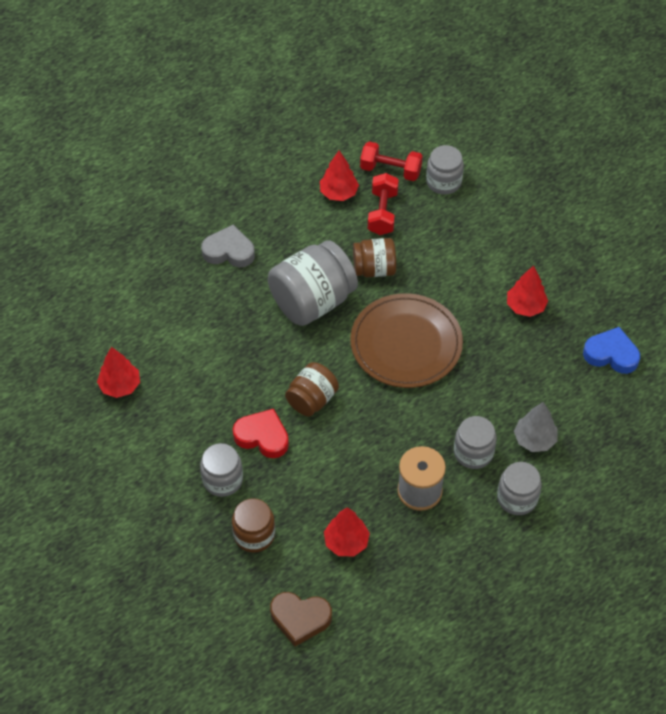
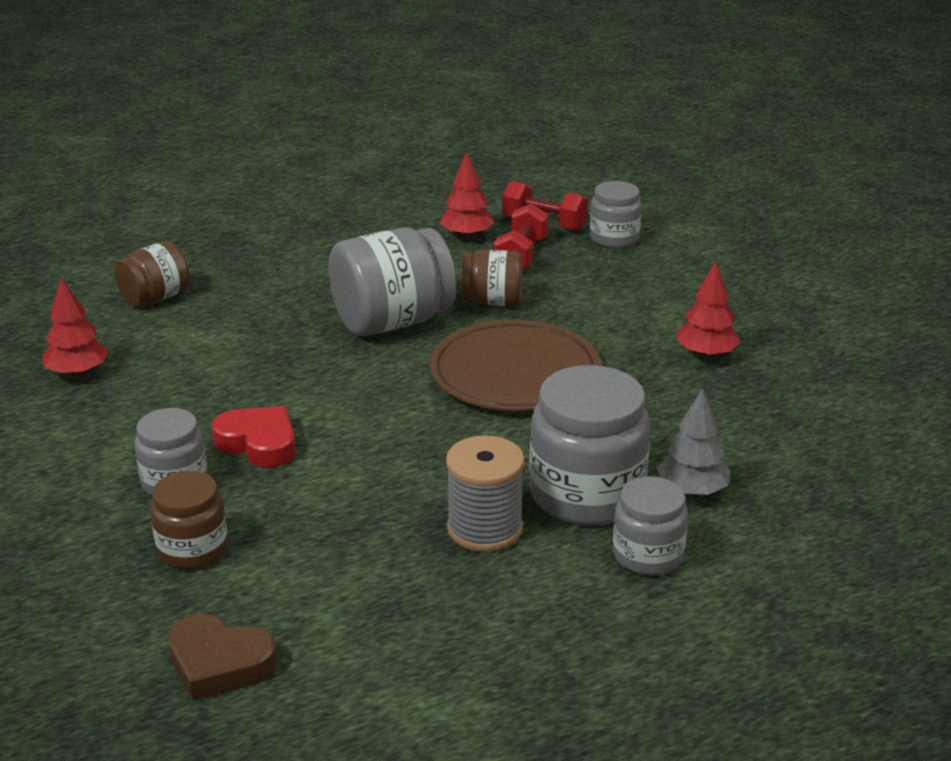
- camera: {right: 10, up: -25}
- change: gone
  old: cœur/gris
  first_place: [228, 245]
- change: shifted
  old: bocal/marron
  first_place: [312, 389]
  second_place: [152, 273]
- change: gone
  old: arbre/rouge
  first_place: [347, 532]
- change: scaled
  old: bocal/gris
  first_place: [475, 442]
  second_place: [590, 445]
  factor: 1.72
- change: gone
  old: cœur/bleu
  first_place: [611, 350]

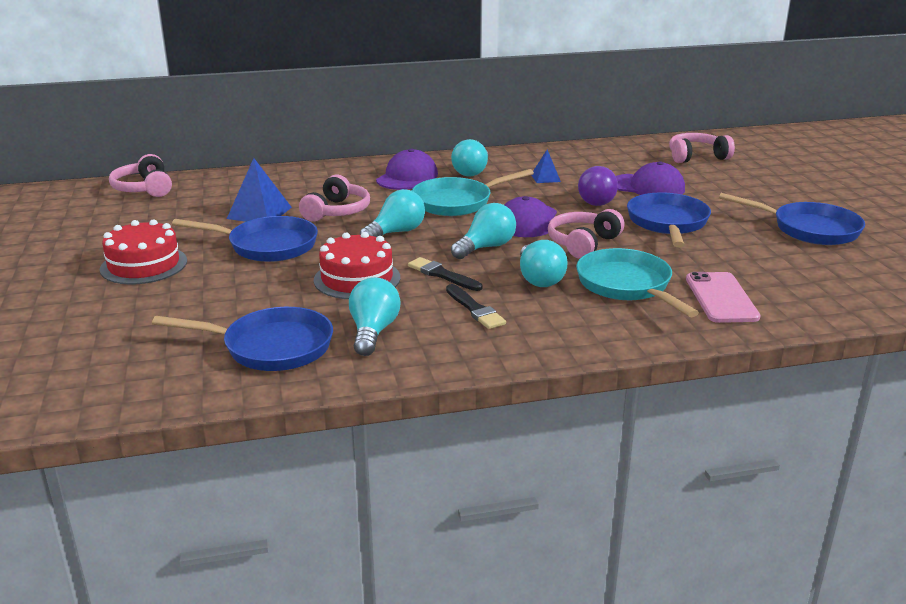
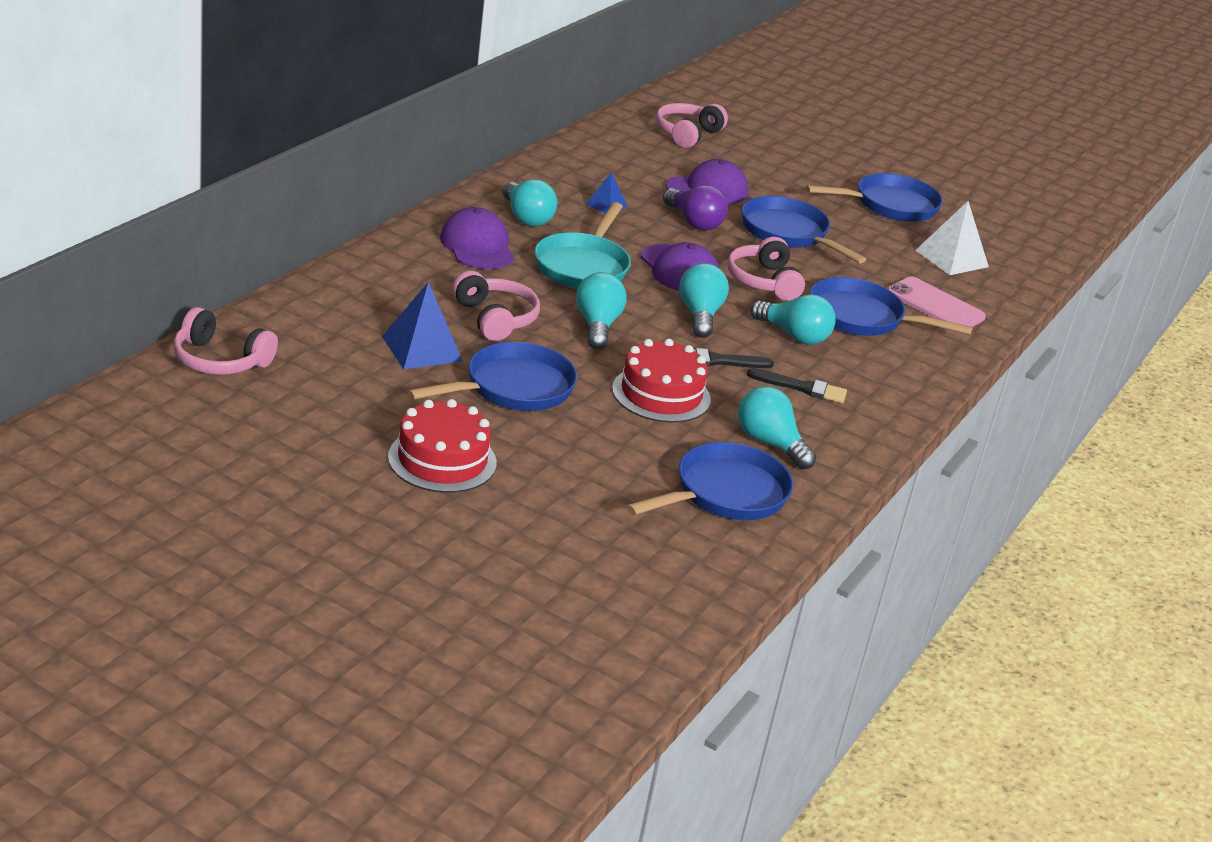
- camera: {right: -50, up: 5}
- change: repainted
  old: poêle/turquoise
  new: poêle/bleu
  first_place: [637, 282]
  second_place: [891, 306]
- change: new
  new: pyramide/blanc
  second_place: [952, 238]

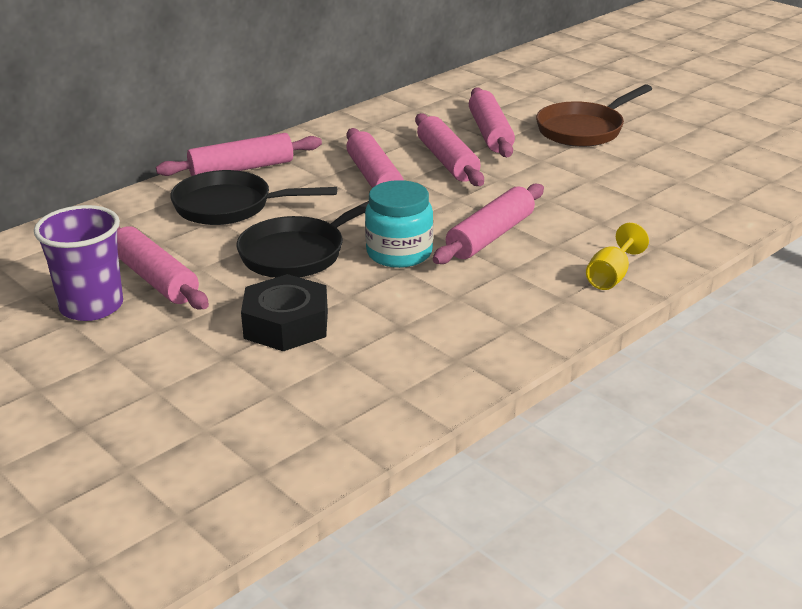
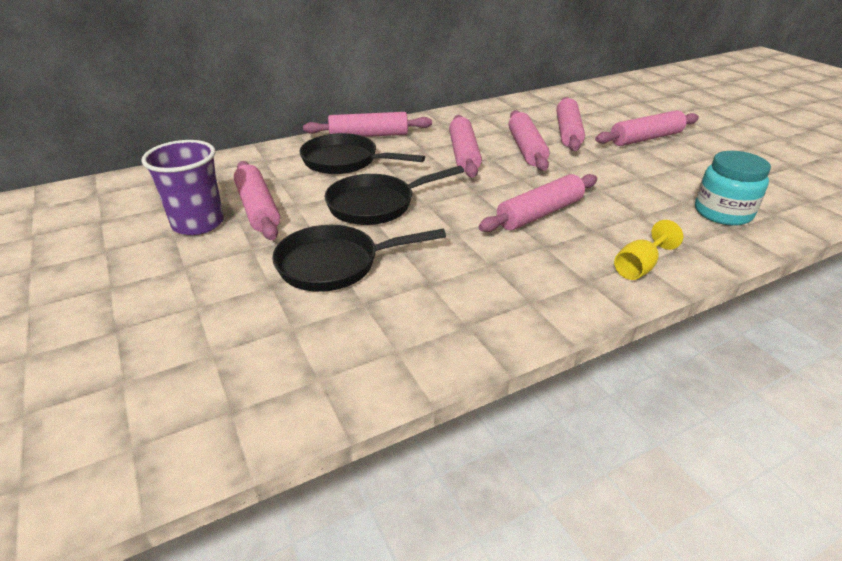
- camera: {right: 15, up: 5}
- change: swapped
  old: écrou/noir
  new: poêle/noir
  first_place: [284, 312]
  second_place: [359, 258]
- change: shifted
  old: bocal/turquoise
  first_place: [399, 224]
  second_place: [733, 188]
- change: swapped
  old: poêle/marron
  new: rouleau à pâtisserie/rose
  first_place: [594, 115]
  second_place: [647, 128]

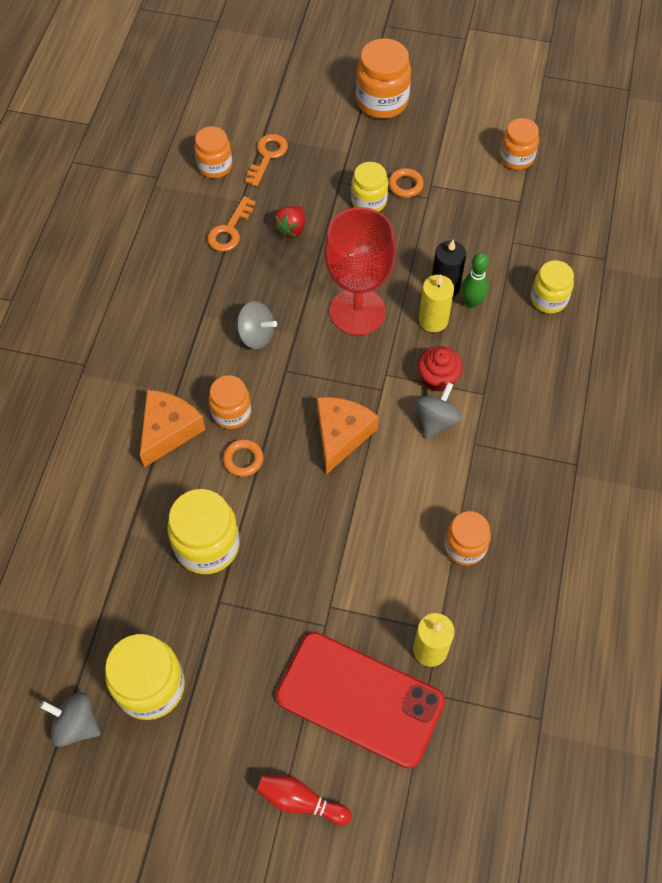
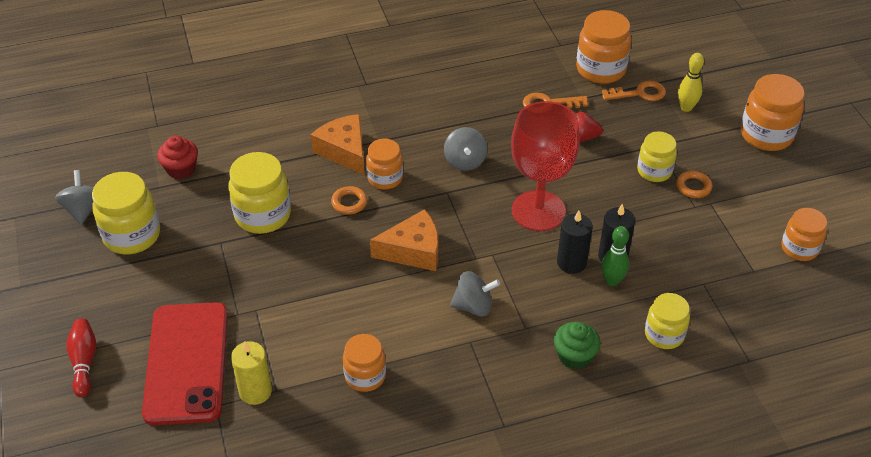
- camera: {right: 60, up: -15}
- change: rotated
  old: fromage/orange
  first_place: [173, 428]
  second_place: [337, 144]
  degrees: -120
- change: scaled
  old: bocal/orange
  first_place: [213, 152]
  second_place: [603, 47]
  factor: 1.55
- change: shifted
  old: muffin/rouge
  first_place: [440, 369]
  second_place: [177, 157]
- change: repainted
  old: bougie/jaune
  new: bougie/noir
  first_place: [436, 303]
  second_place: [575, 242]
- change: new
  new: muffin/vert
  second_place: [577, 345]
- change: new
  new: quille/jaune
  second_place: [691, 82]

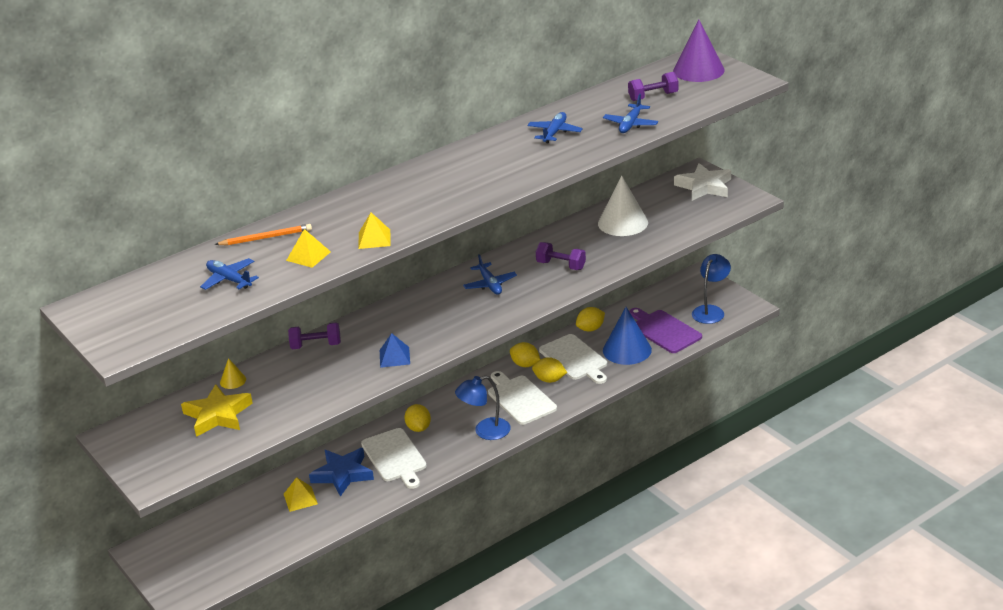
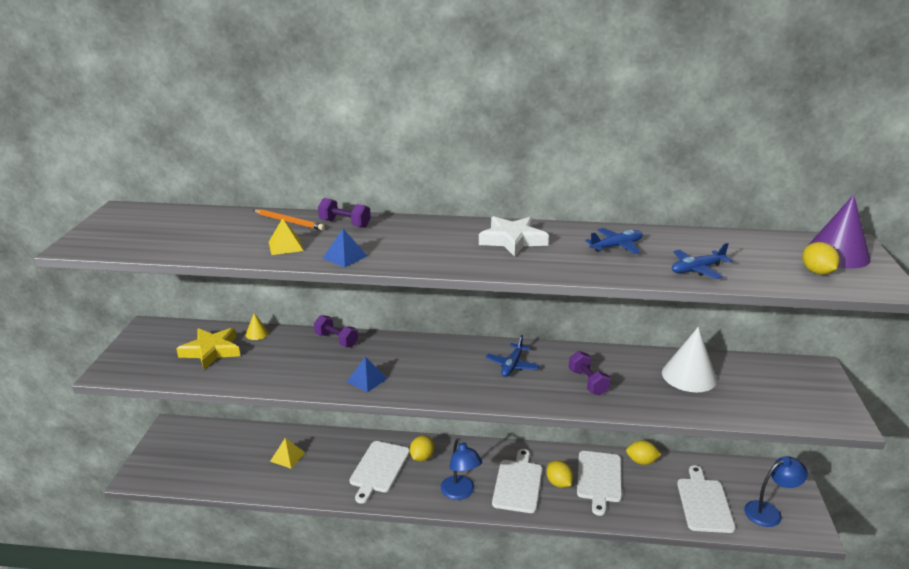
- camera: {right: 40, up: -5}
- change: gone
  old: avion/bleu
  first_place: [229, 274]
- change: gone
  old: étoile/bleu
  first_place: [341, 472]
- change: repainted
  old: pyramide/jaune
  new: pyramide/bleu
  first_place: [374, 230]
  second_place: [345, 248]
- change: rotated
  old: lampe/bleu
  first_place: [482, 407]
  second_place: [461, 469]
  degrees: -135
- change: shifted
  old: citron/jaune
  first_place: [525, 354]
  second_place: [821, 258]
- change: gone
  old: cône/bleu
  first_place: [627, 336]
- change: shifted
  old: haltère/violet
  first_place: [653, 86]
  second_place: [344, 213]
- change: repainted
  old: planche à découper/violet
  new: planche à découper/blanc
  first_place: [665, 330]
  second_place: [706, 499]
- change: shifted
  old: étoile/blanc
  first_place: [702, 182]
  second_place: [514, 236]

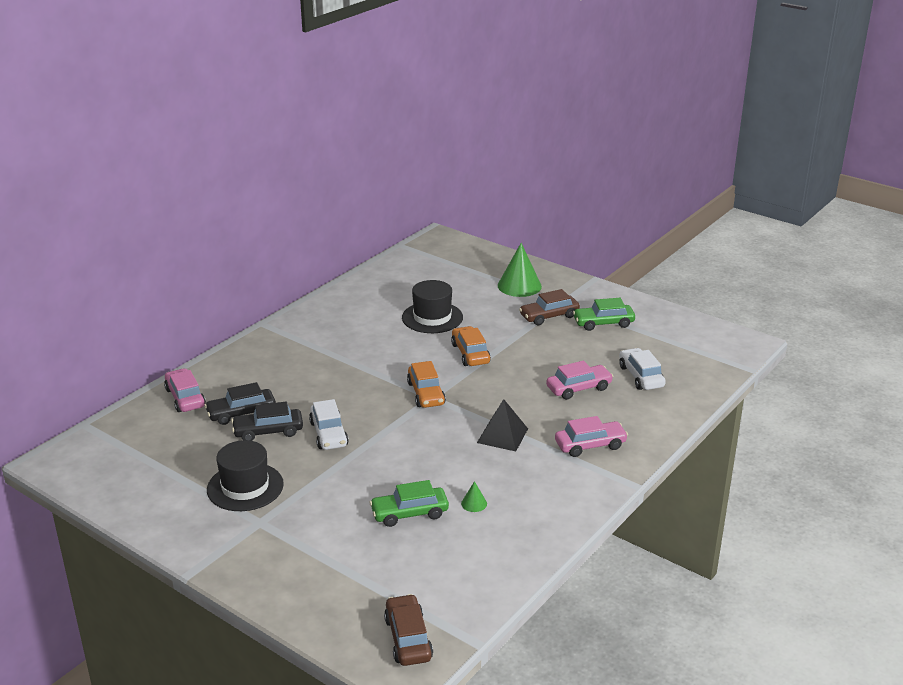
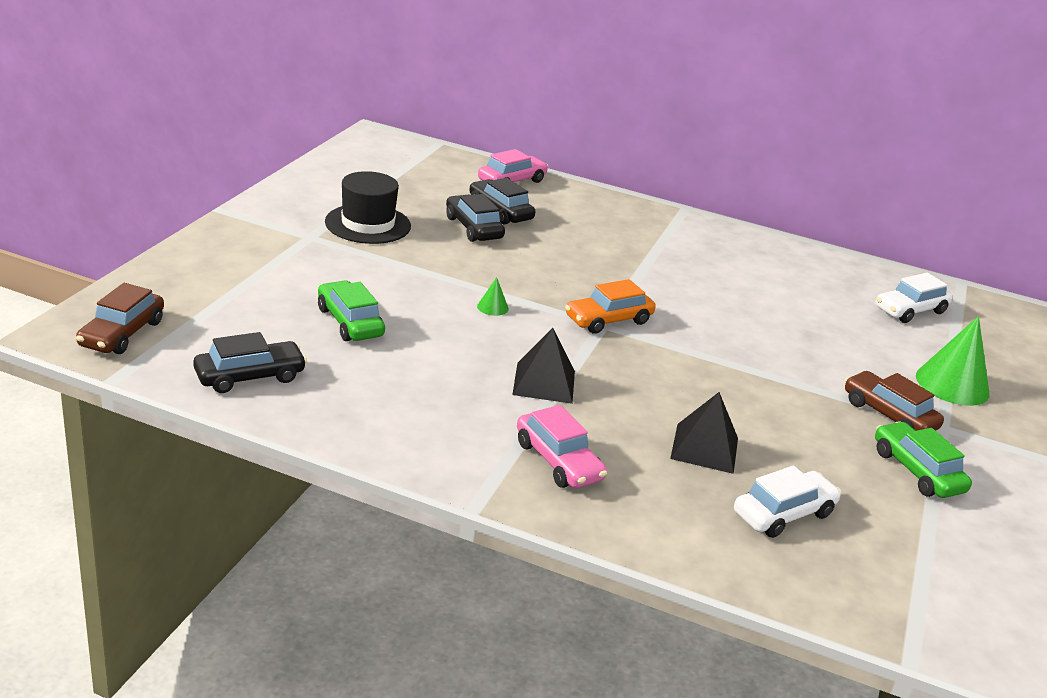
- camera: {right: 70, up: 0}
- change: shifted
  old: voiture/blanc
  first_place: [329, 424]
  second_place: [914, 298]
- change: rotated
  old: voiture/marron
  first_place: [408, 630]
  second_place: [120, 318]
  degrees: 135
- change: gone
  old: chapeau/noir
  first_place: [432, 306]
- change: gone
  old: voiture/orange
  first_place: [471, 346]
- change: shifted
  old: cône/vert
  first_place: [474, 496]
  second_place: [493, 296]
- change: swapped
  old: voiture/rose
  new: pyramide/noir
  first_place: [579, 380]
  second_place: [704, 433]
- change: new
  new: voiture/noir
  second_place: [250, 362]

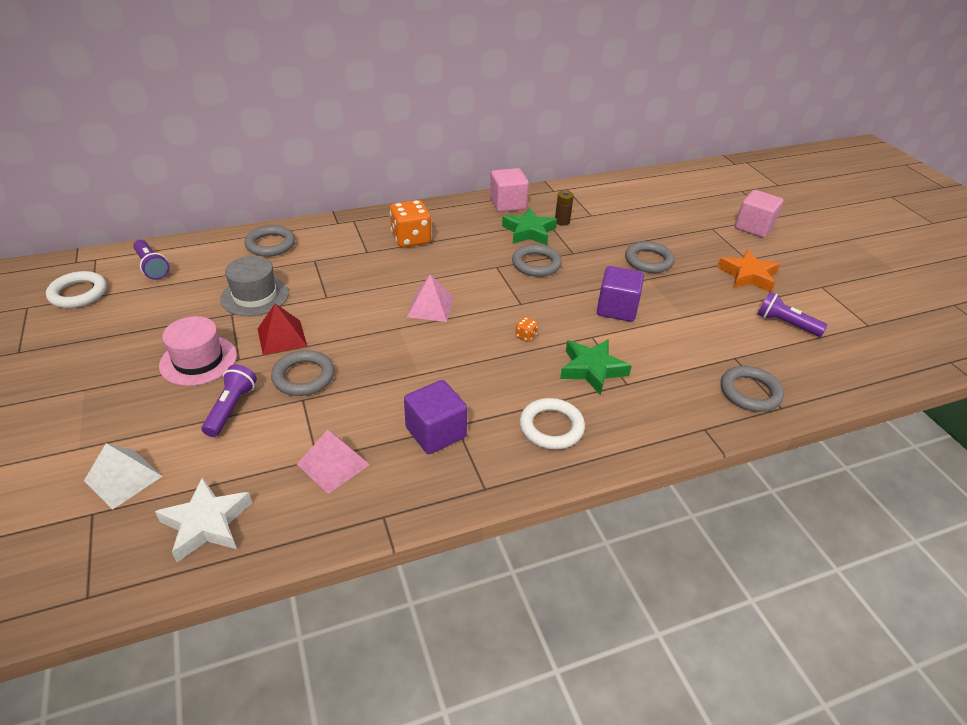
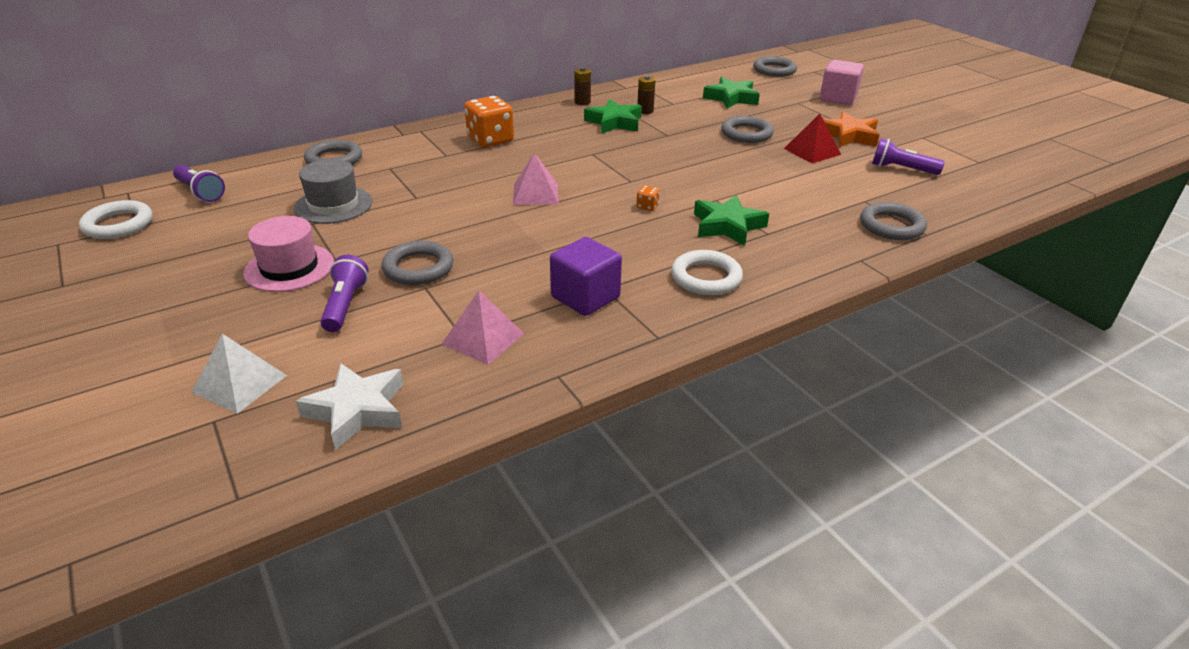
- camera: {right: -10, up: -5}
- change: shifted
  old: pyramide/rouge
  first_place: [282, 329]
  second_place: [812, 138]
- change: swapped
  old: cube/rose
  new: pile/marron
  first_place: [509, 190]
  second_place: [582, 86]
- change: shifted
  old: anneau/gris
  first_place: [537, 260]
  second_place: [775, 66]
- change: gone
  old: cube/violet
  first_place: [620, 294]
- change: new
  new: étoile/vert
  second_place: [731, 93]

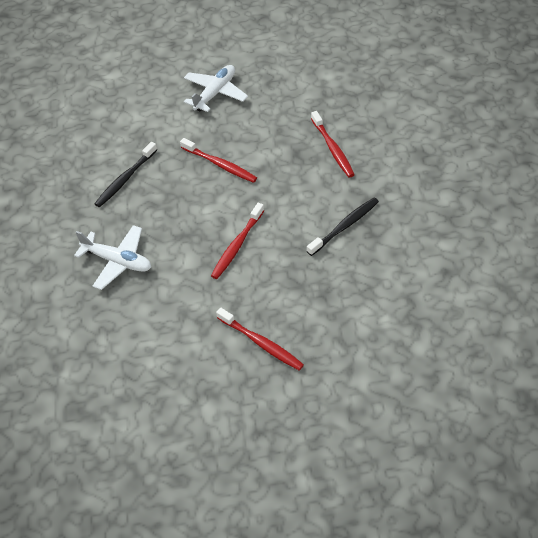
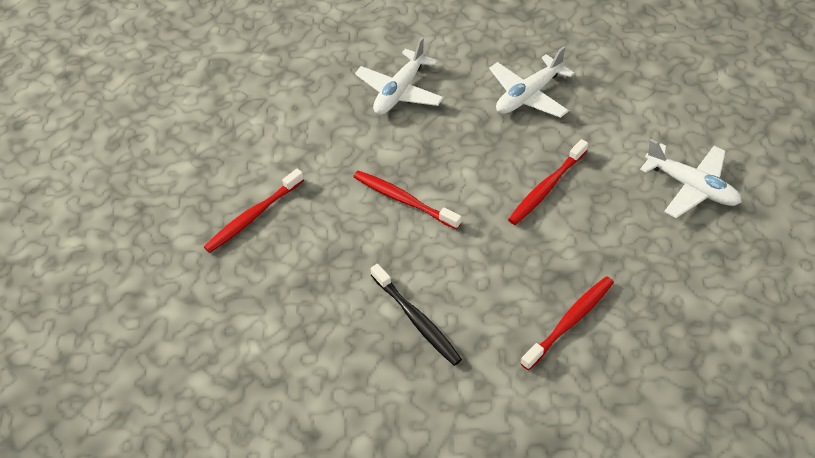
- camera: {right: 95, up: 0}
- change: swapped
  old: brosse à dents/noir
  new: avion/blanc
  first_place: [125, 174]
  second_place: [531, 82]
- change: rotated
  old: brosse à dents/rouge
  first_place: [333, 144]
  second_place: [567, 323]
  degrees: 150

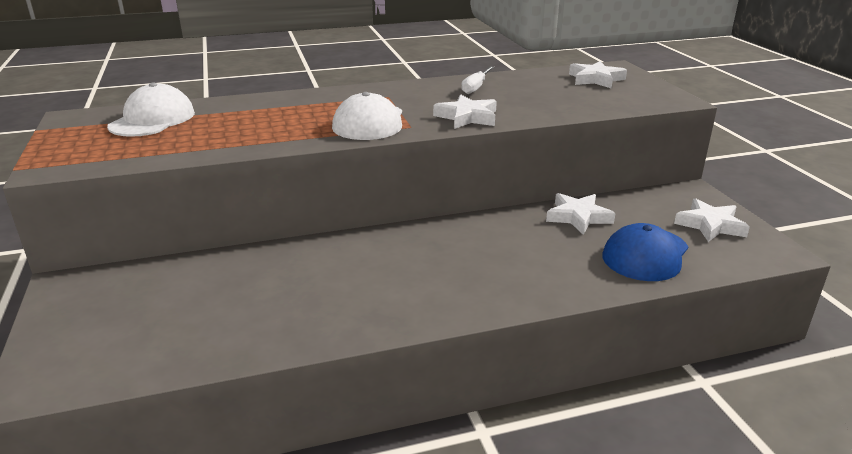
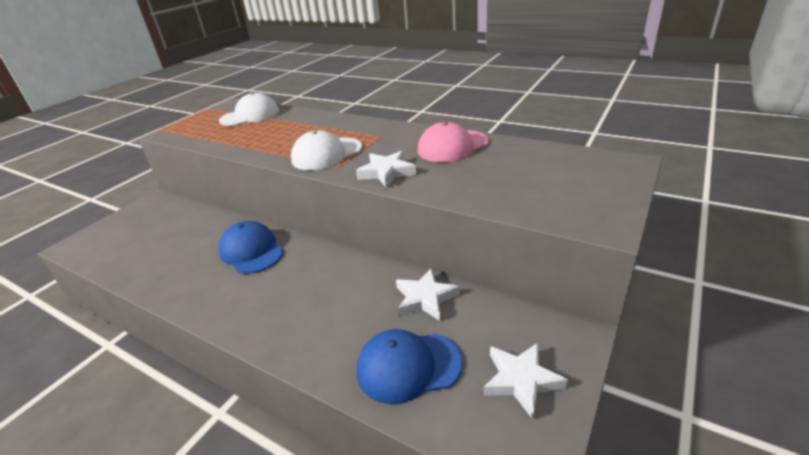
- camera: {right: 50, up: 5}
- change: swapped
  old: tournevis/blanc
  new: casquette/rose
  first_place: [477, 80]
  second_place: [453, 142]
- change: gone
  old: étoile/blanc
  first_place: [598, 75]
- change: new
  new: casquette/bleu
  second_place: [251, 247]

